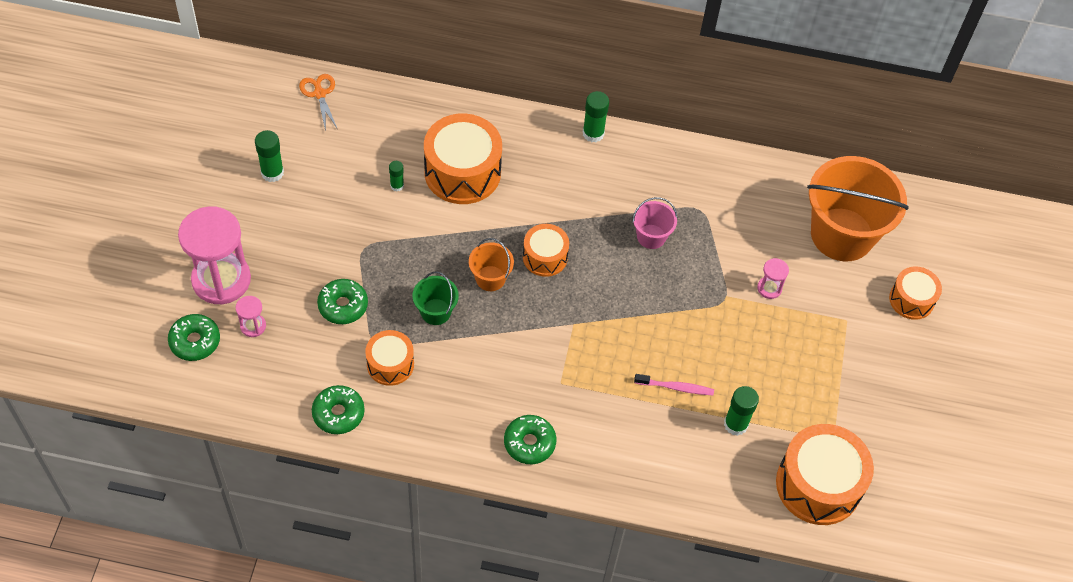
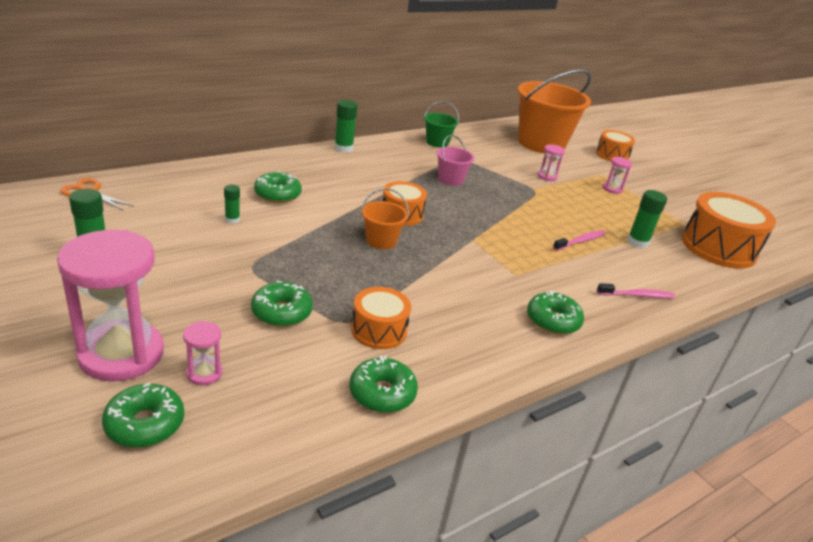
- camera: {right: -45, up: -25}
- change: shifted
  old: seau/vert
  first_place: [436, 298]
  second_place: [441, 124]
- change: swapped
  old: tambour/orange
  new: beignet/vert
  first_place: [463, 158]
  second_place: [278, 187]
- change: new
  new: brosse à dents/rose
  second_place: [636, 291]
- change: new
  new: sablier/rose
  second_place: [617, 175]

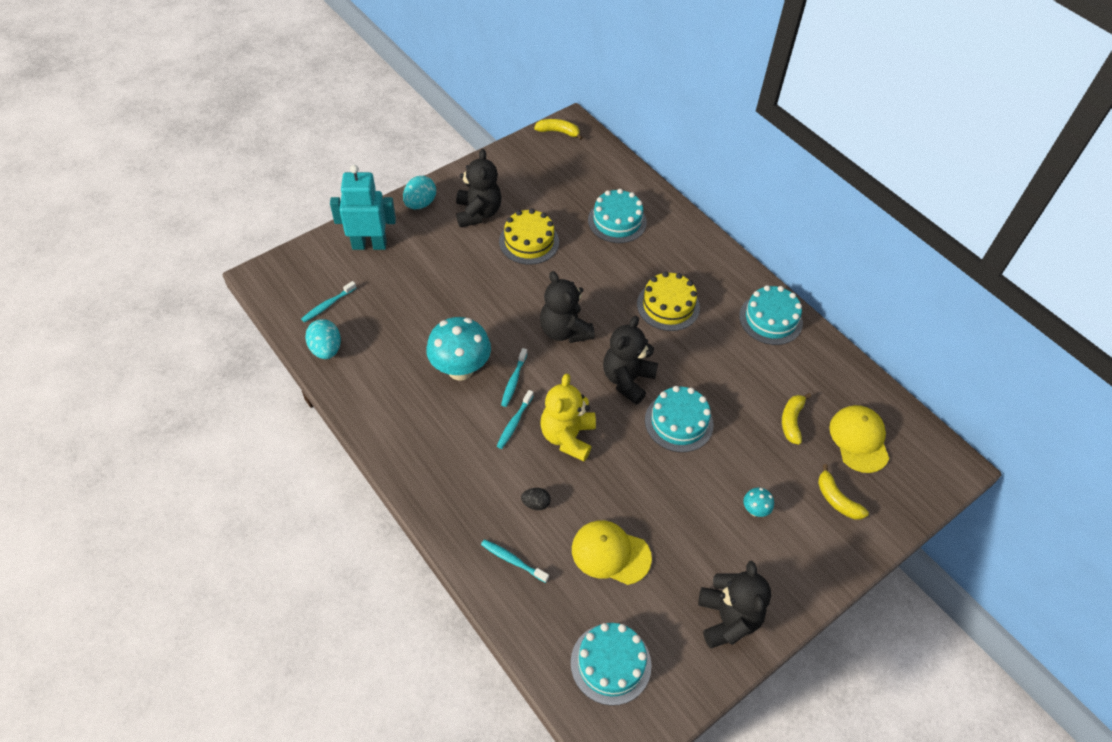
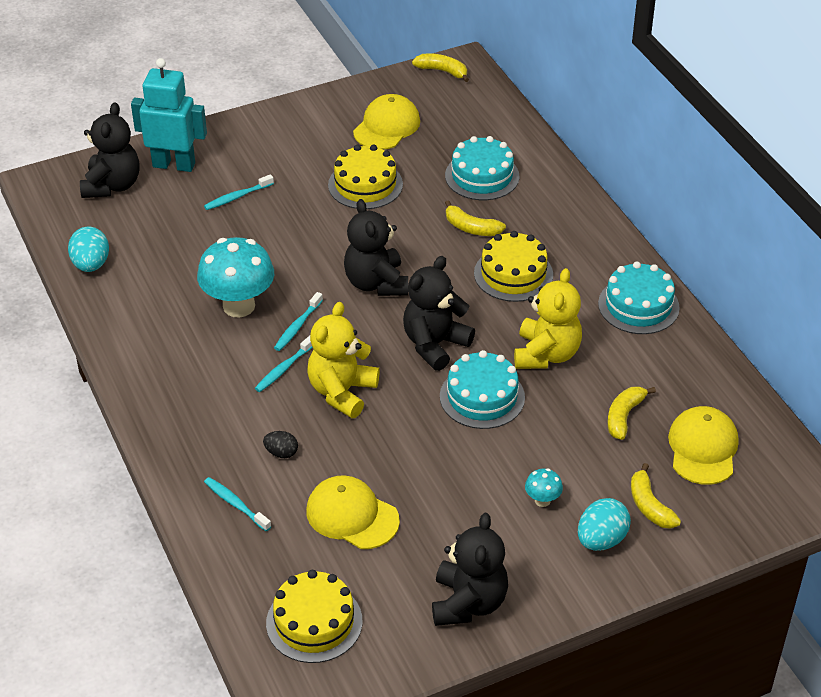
- camera: {right: 15, up: -10}
- change: shifted
  old: brosse à dents/turquoise
  first_place: [328, 302]
  second_place: [239, 192]
- change: shifted
  old: œuf/turquoise
  first_place: [419, 192]
  second_place: [604, 524]
- change: shifted
  old: ours en peluche/noir
  first_place: [479, 188]
  second_place: [110, 150]
- change: repainted
  old: gâteau/turquoise
  new: gâteau/jaune
  first_place: [611, 664]
  second_place: [314, 616]
- change: new
  new: casquette/jaune
  second_place: [386, 122]
- change: new
  new: banane/jaune
  second_place: [475, 218]
- change: new
  new: ours en peluche/jaune
  second_place: [548, 318]

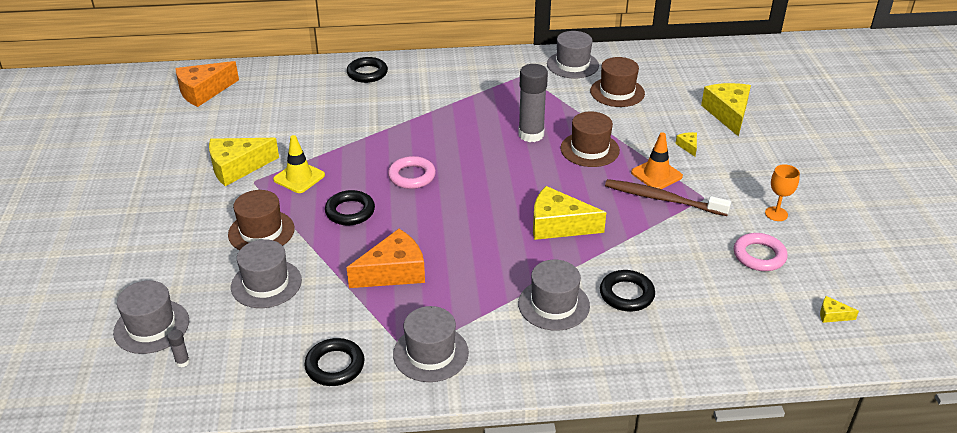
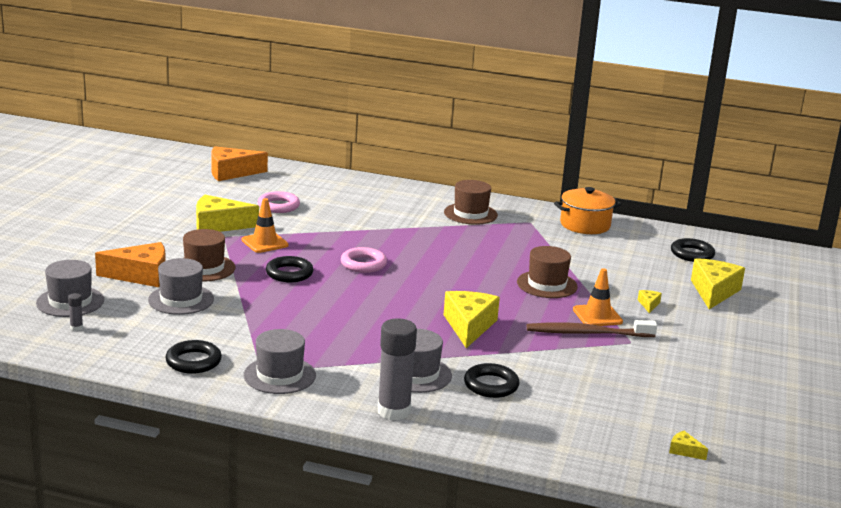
- camera: {right: 20, up: -15}
- change: repainted
  old: cône de chantier/jaune
  new: cône de chantier/orange
  first_place: [299, 164]
  second_place: [265, 225]
- change: shifted
  old: anneau/noir
  first_place: [367, 70]
  second_place: [693, 250]
- change: shifted
  old: fromage/orange
  first_place: [386, 258]
  second_place: [130, 264]
- change: shifted
  old: bâton de colle/gris
  first_place: [533, 103]
  second_place: [397, 370]
- change: rotated
  old: fromage/jaune
  first_place: [569, 213]
  second_place: [472, 319]
  degrees: 60
- change: swapped
  old: chapeau/gris
  new: marmite/orange
  first_place: [573, 54]
  second_place: [588, 210]
- change: shifted
  old: chapeau/marron
  first_place: [617, 82]
  second_place: [471, 202]
- change: rotated
  old: brosse à dents/marron
  first_place: [668, 197]
  second_place: [592, 328]
  degrees: -45
- change: shifted
  old: anneau/rose
  first_place: [760, 252]
  second_place: [279, 202]
- change: gone
  old: verre à pied/orange
  first_place: [782, 192]

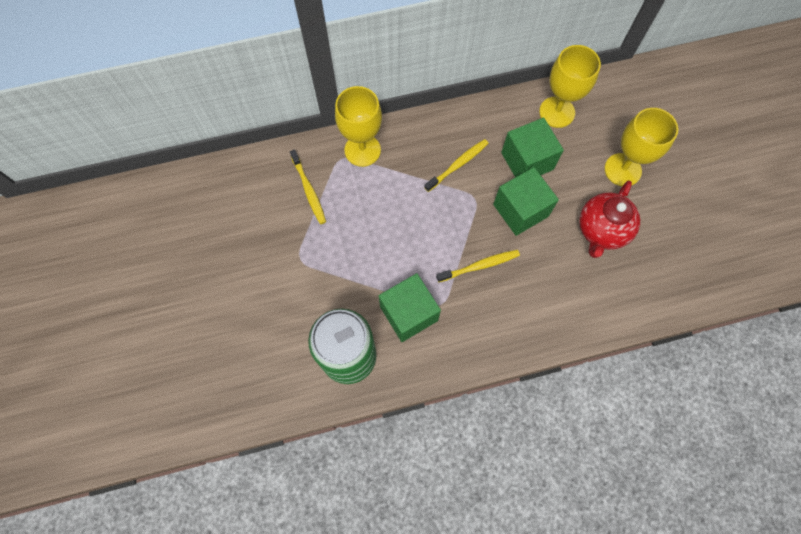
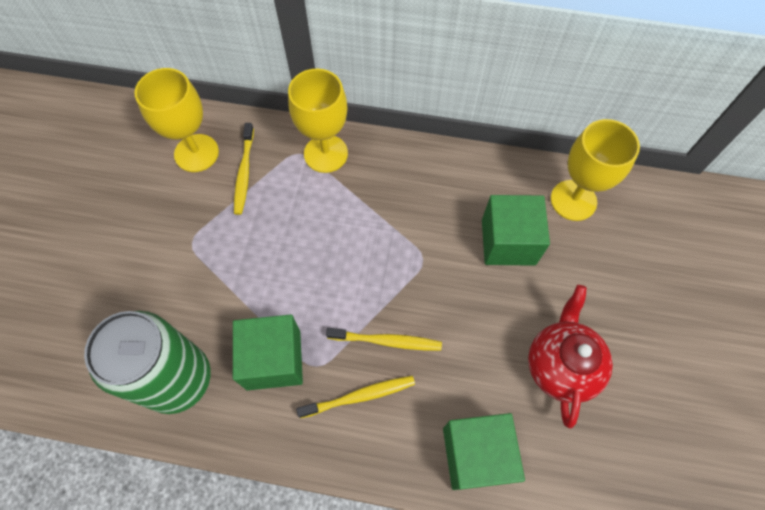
- camera: {right: 25, up: -5}
- change: shifted
  old: brosse à dents/jaune
  first_place: [456, 165]
  second_place: [355, 397]
- change: shifted
  old: cube/vert
  first_place: [526, 201]
  second_place: [484, 451]
- change: rotated
  old: théière/rouge
  first_place: [609, 219]
  second_place: [570, 356]
  degrees: 135
- change: shifted
  old: verre à pied/jaune
  first_place: [641, 147]
  second_place: [177, 120]

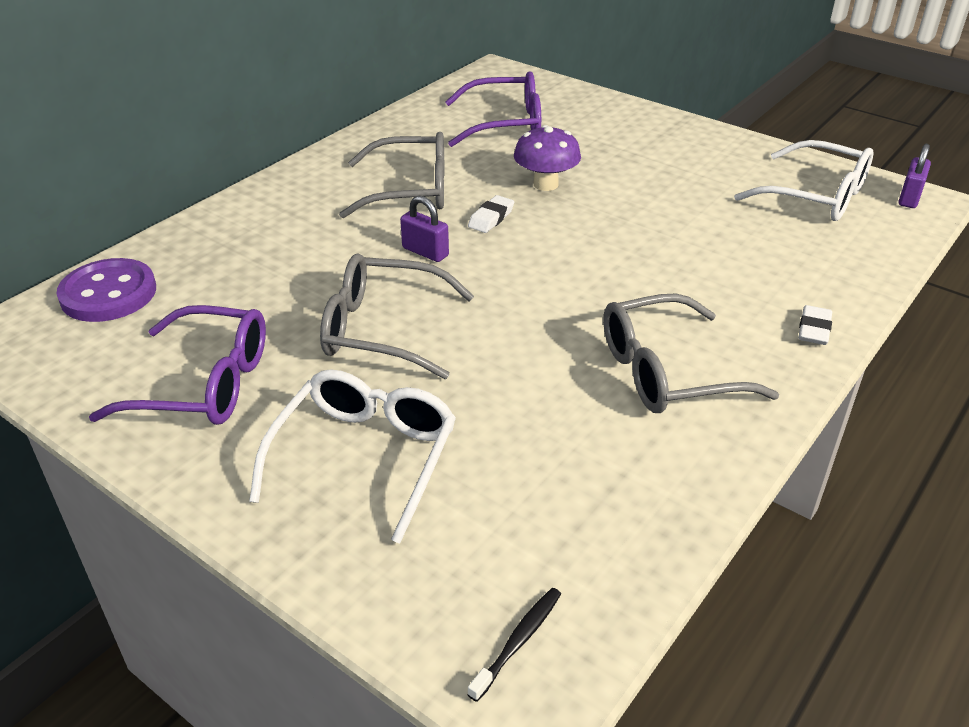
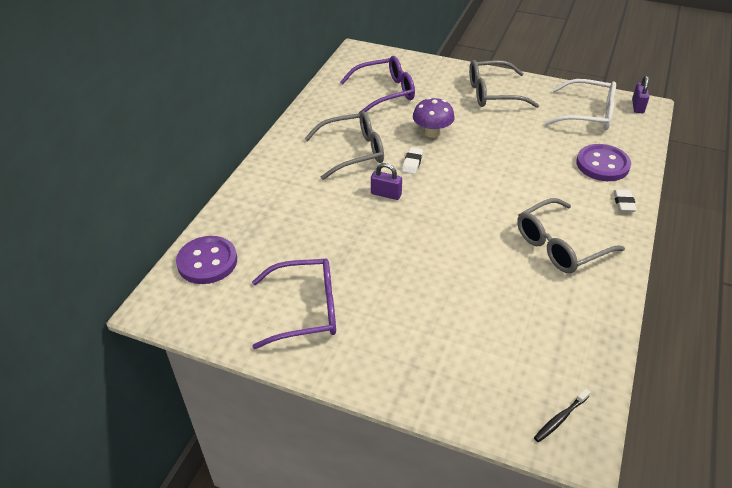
- camera: {right: -15, up: 5}
- change: gone
  old: lunettes/blanc
  first_place: [352, 456]
- change: shifted
  old: lunettes/gris
  first_place: [397, 316]
  second_place: [504, 84]
- change: rotated
  old: brosse à dents/noir
  first_place: [514, 645]
  second_place: [562, 415]
  degrees: -150
- change: new
  new: bouton/violet
  second_place: [603, 162]

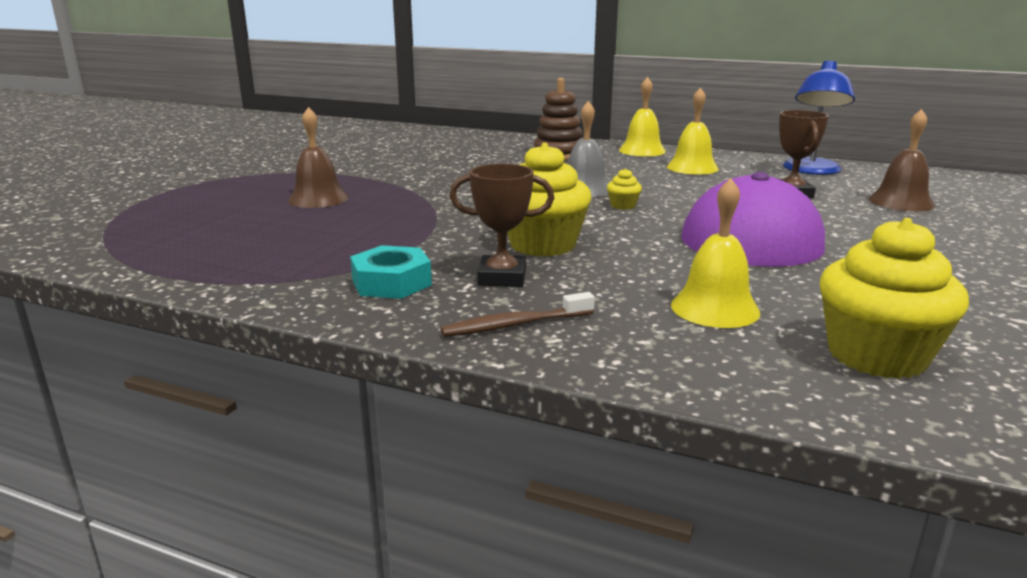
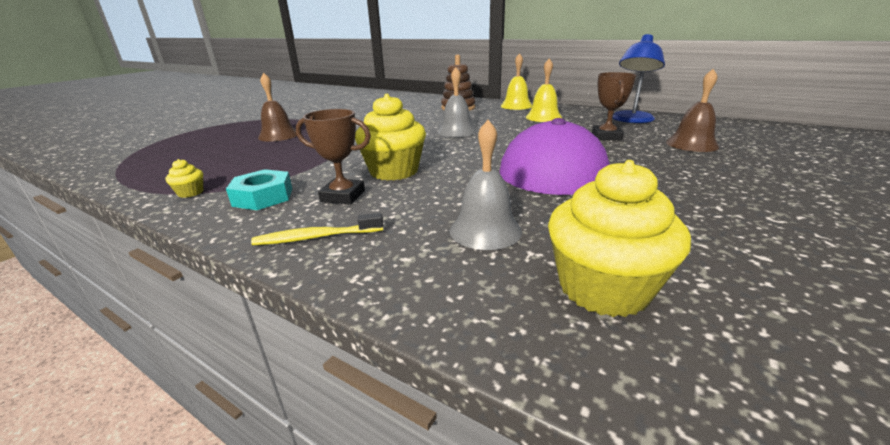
- camera: {right: 10, up: 5}
- change: repainted
  old: brosse à dents/marron
  new: brosse à dents/jaune
  first_place: [518, 314]
  second_place: [317, 229]
- change: shifted
  old: muffin/jaune
  first_place: [624, 189]
  second_place: [184, 178]
- change: repainted
  old: cloche/jaune
  new: cloche/gris
  first_place: [715, 253]
  second_place: [486, 185]

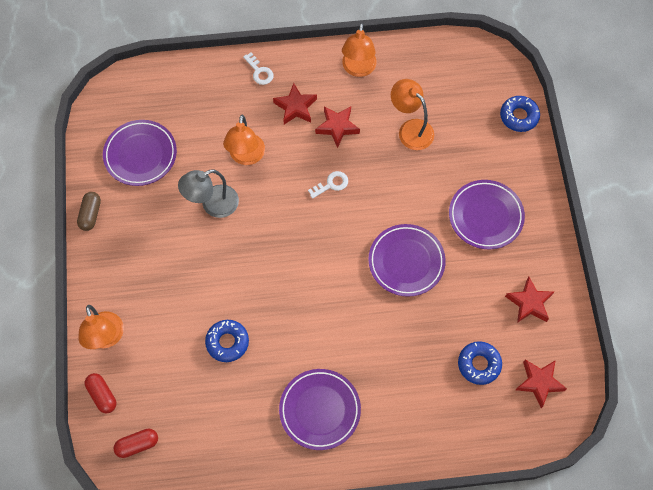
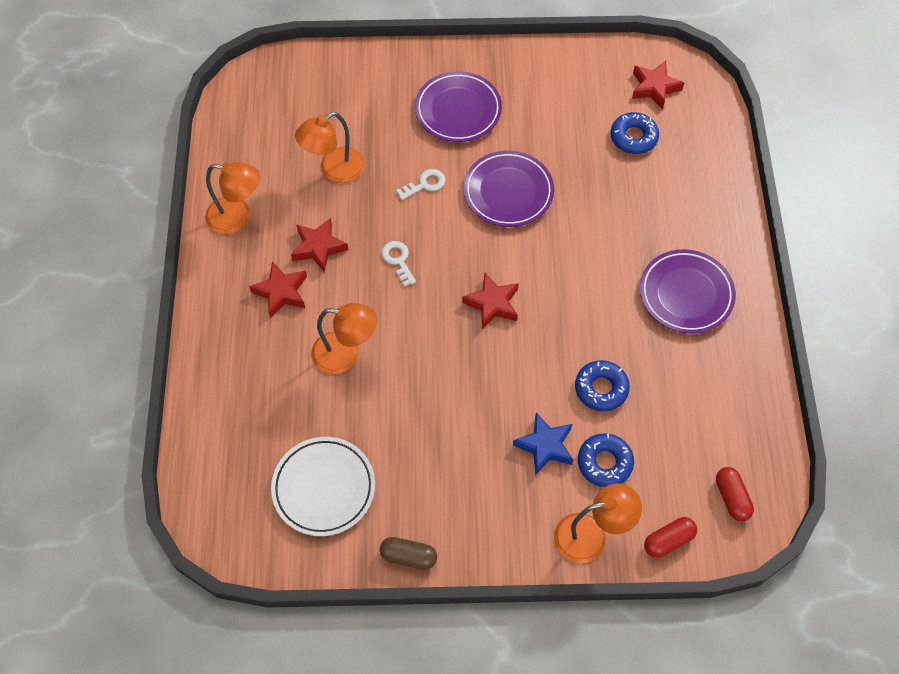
- camera: {right: -85, up: -5}
- change: repainted
  old: assiette/violet
  new: assiette/blanc
  first_place: [140, 153]
  second_place: [323, 486]
- change: gone
  old: lampe/gris
  first_place: [208, 193]
- change: shifted
  old: clé/blanc
  first_place: [258, 68]
  second_place: [420, 184]
- change: shifted
  old: beignet/bleu
  first_place: [520, 114]
  second_place: [606, 460]
- change: shifted
  old: étoile/rouge
  first_place: [529, 300]
  second_place: [490, 301]
- change: new
  new: étoile/bleu
  second_place: [543, 444]

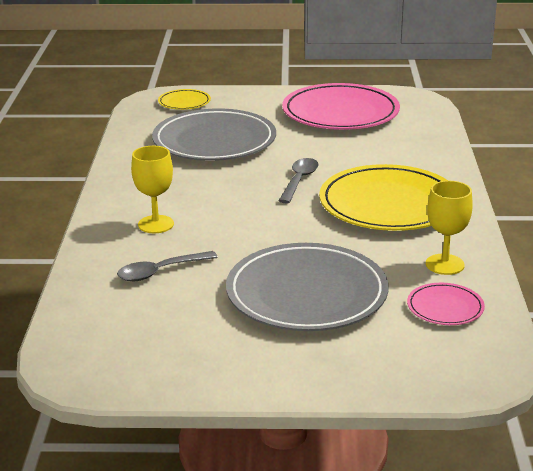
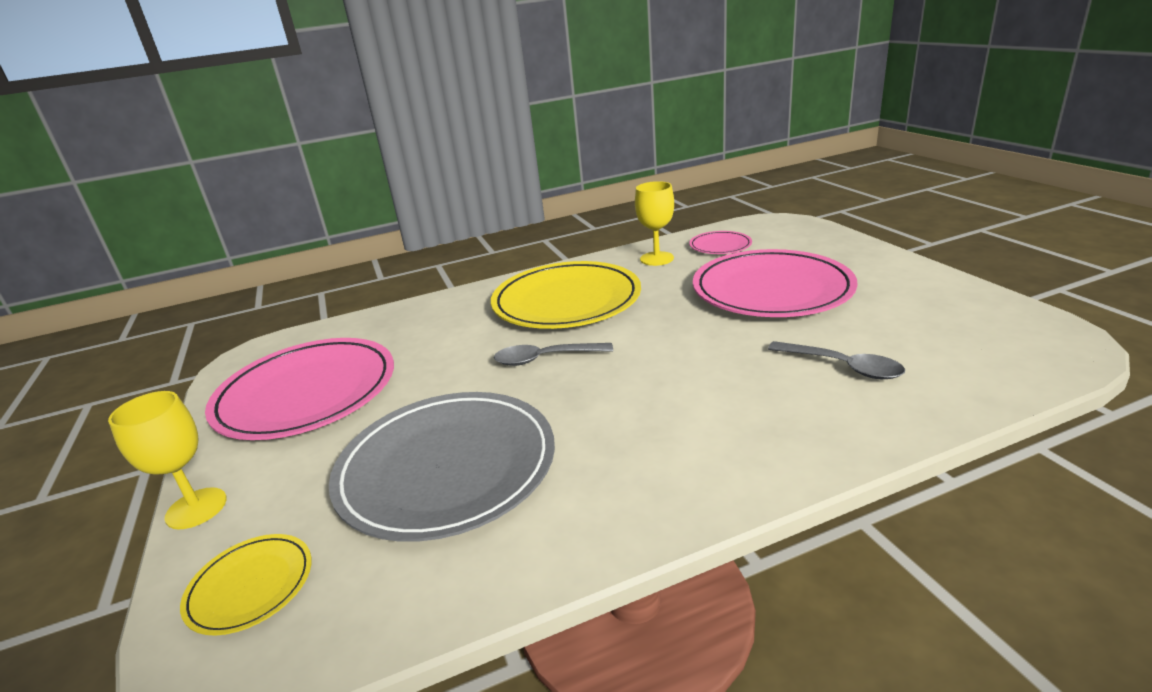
- camera: {right: -110, up: 0}
- change: shifted
  old: verre à pied/jaune
  first_place: [152, 189]
  second_place: [167, 460]
- change: repainted
  old: assiette/gris
  new: assiette/rose
  first_place: [307, 287]
  second_place: [775, 283]

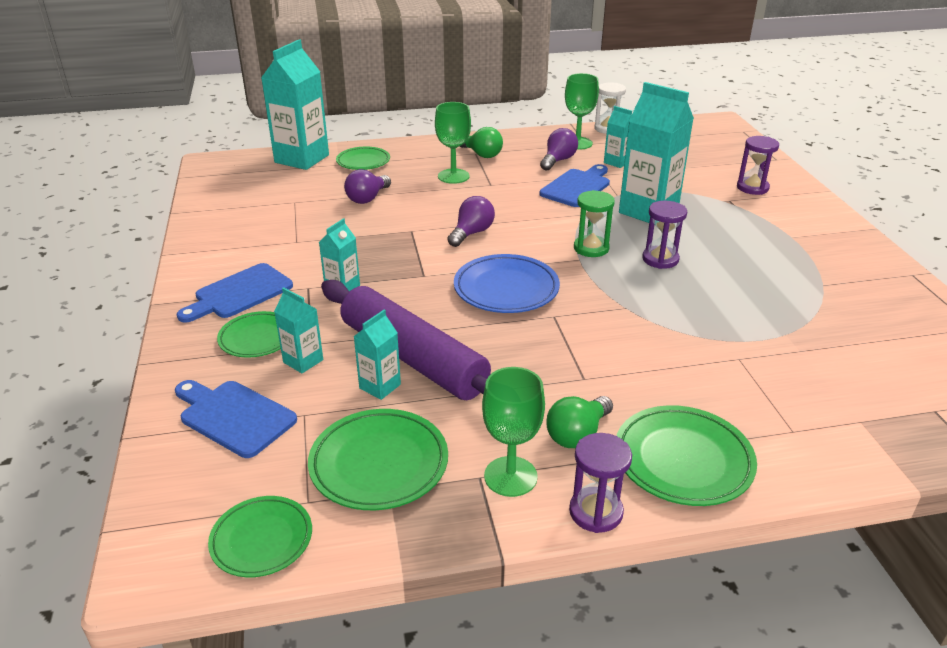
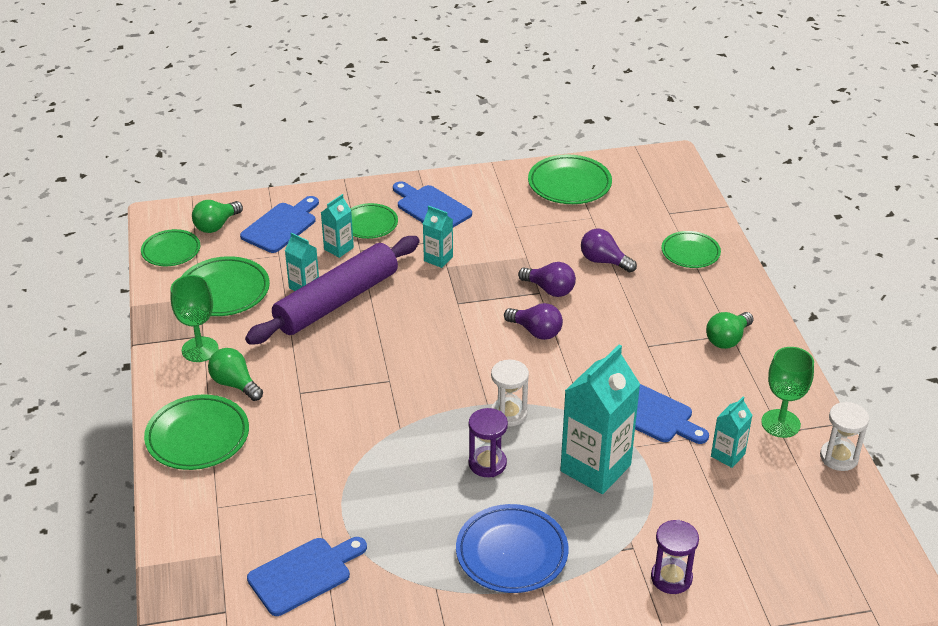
- camera: {right: 90, up: 5}
- change: gone
  old: brique de lait/turquoise
  first_place: [295, 104]
- change: gone
  old: verre à pied/vert
  first_place: [453, 143]
- change: shifted
  old: assiette/bleu
  first_place: [507, 283]
  second_place: [512, 548]
- change: shifted
  old: ampoule/violet
  first_place: [559, 149]
  second_place: [547, 279]
- change: gone
  old: sablier/violet
  first_place: [600, 483]
- change: repainted
  old: sablier/vert
  new: sablier/blanc
  first_place: [594, 223]
  second_place: [510, 393]
- change: new
  new: ampoule/vert
  second_place: [217, 216]
- change: new
  new: planche à découper/bleu
  second_place: [307, 576]
- change: new
  new: assiette/vert
  second_place: [570, 179]

